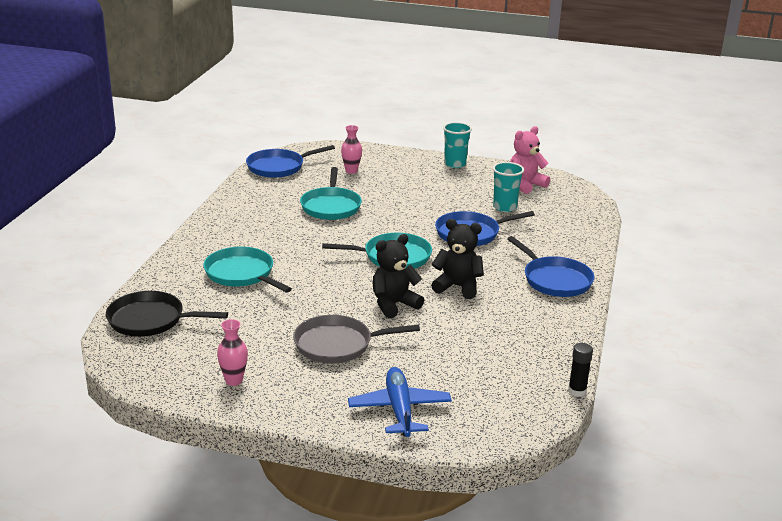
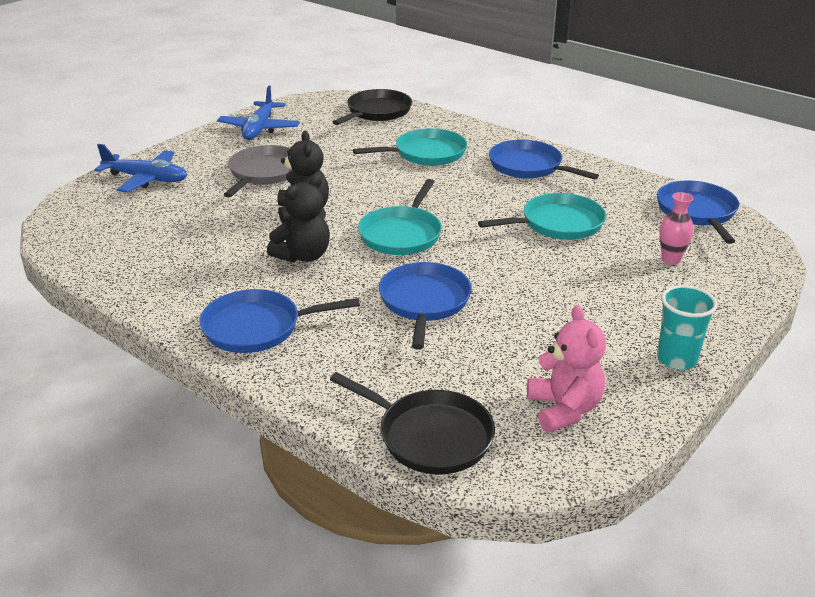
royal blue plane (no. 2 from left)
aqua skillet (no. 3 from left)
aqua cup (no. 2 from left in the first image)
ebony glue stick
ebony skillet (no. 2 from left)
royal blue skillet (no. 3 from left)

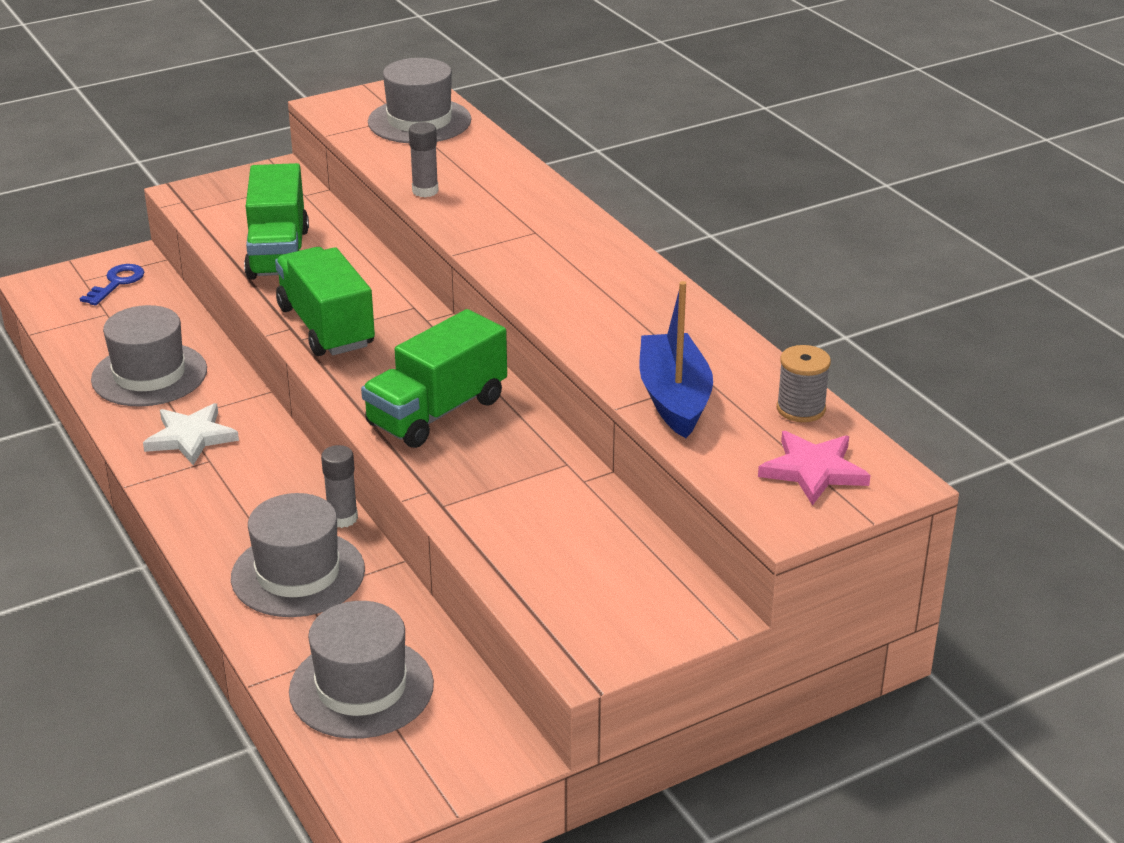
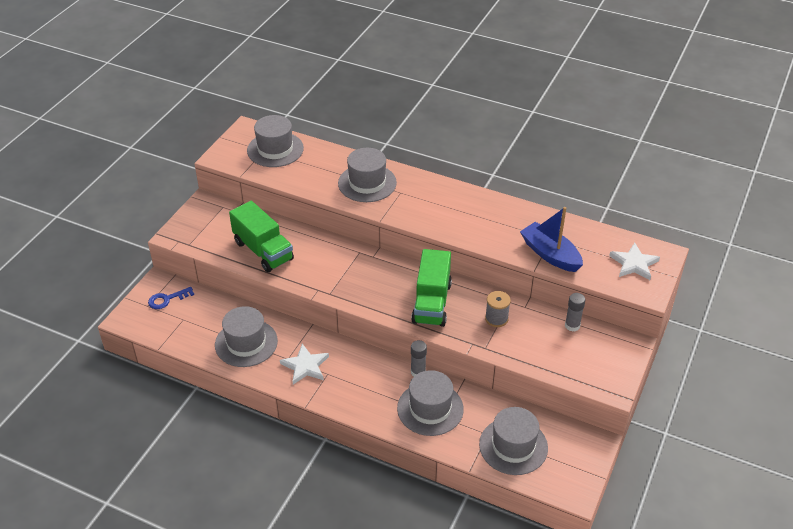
royal blue key
green toy truck (no. 2 from left in the first image)
ash-grey glue stick (no. 2 from left)
white star shape (no. 2 from left)
ash-grey spool
ash-grey top hat (no. 3 from left)

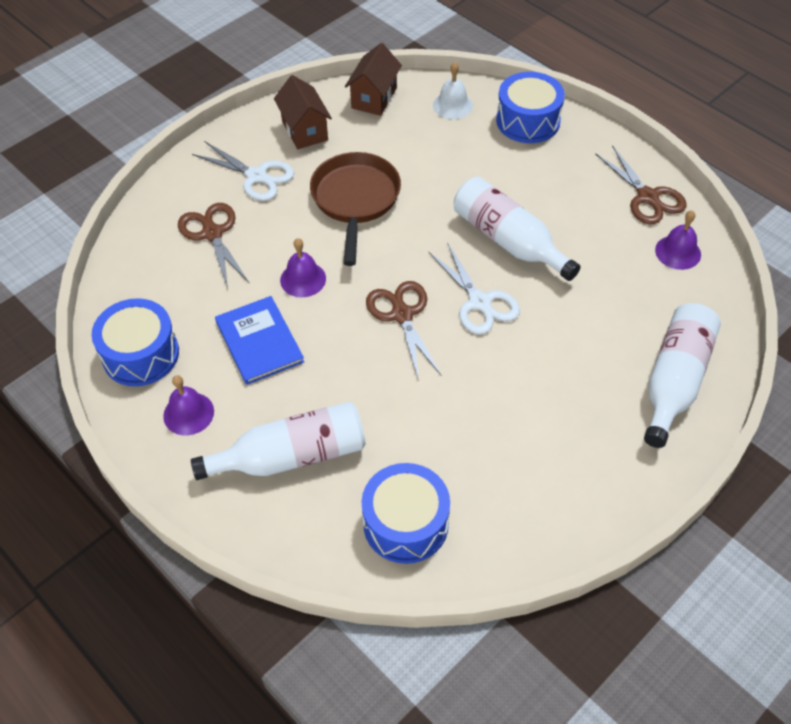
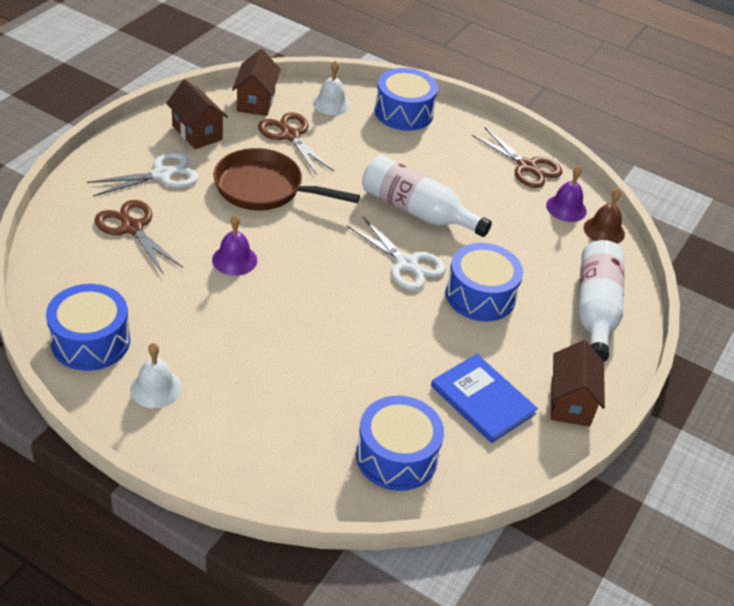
white school bell (no. 1 from left)
white flask (no. 1 from left in the first image)
white shears (no. 1 from left)
royal blue book
brown skillet
brown shears (no. 2 from left)
royal blue drum (no. 4 from left)
brown cottage (no. 3 from left)
brown school bell

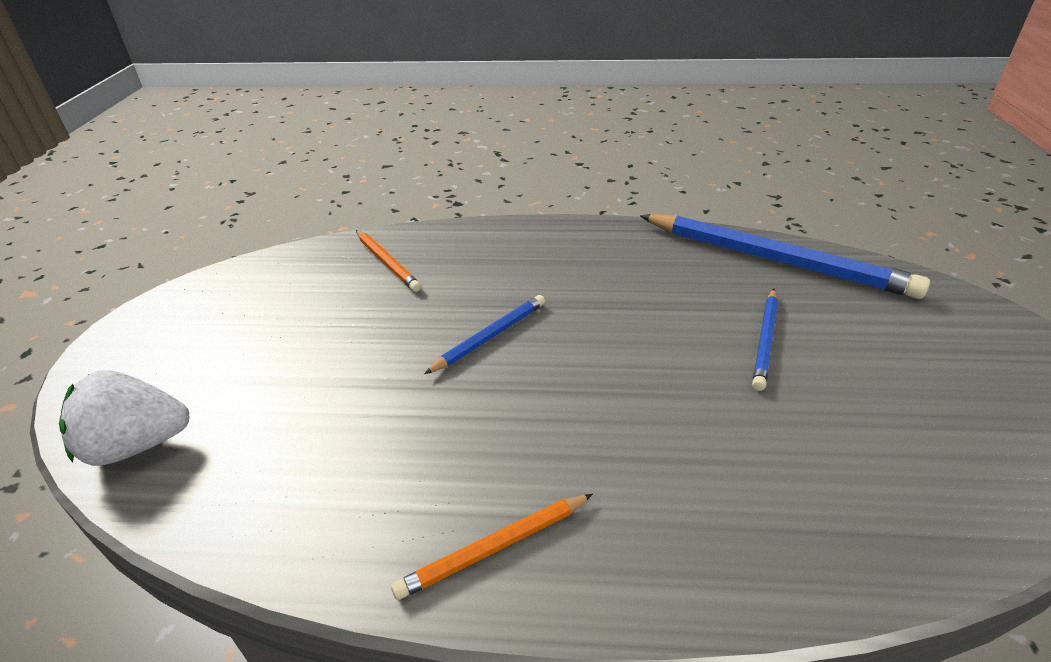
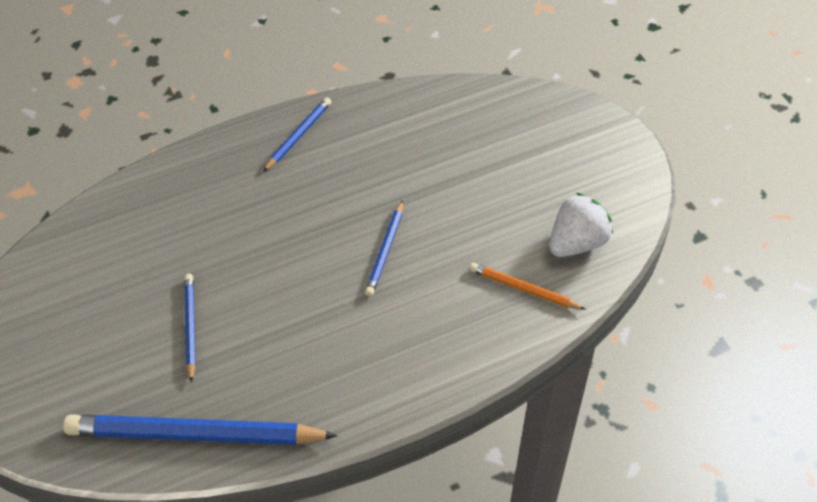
white strawberry
royal blue pencil (no. 3 from left)

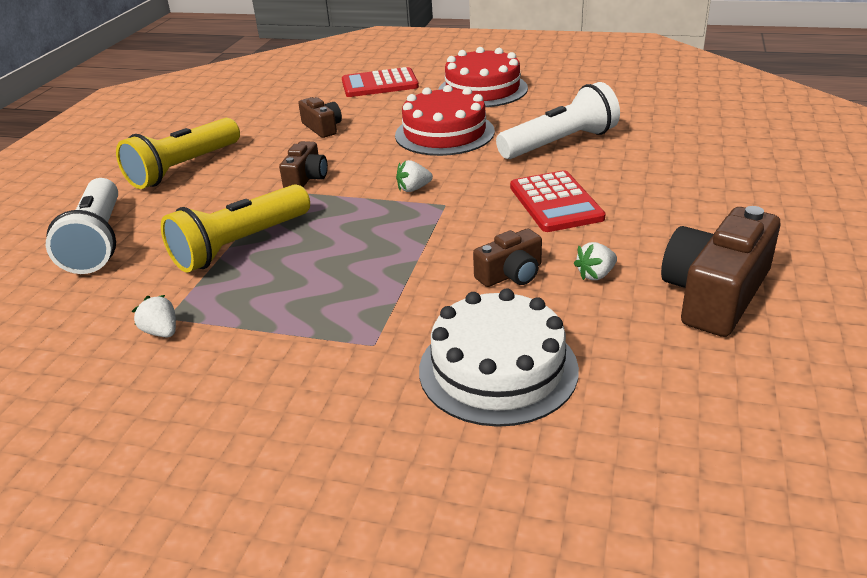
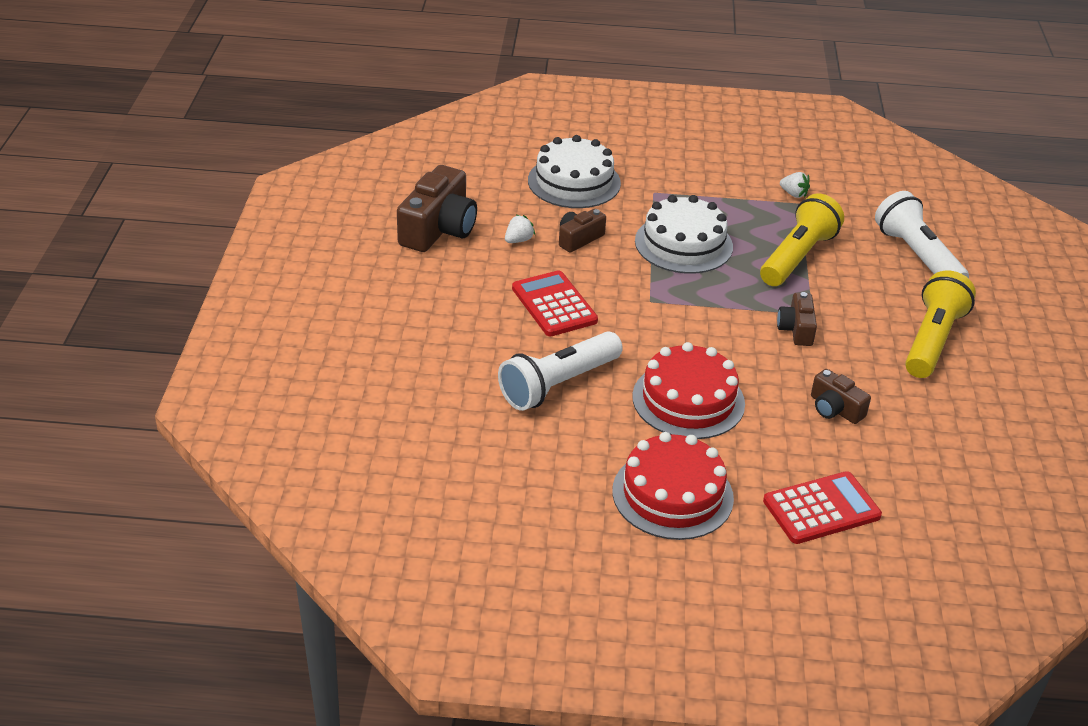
white strawberry (no. 2 from left in the first image)
white gateau (no. 2 from left)

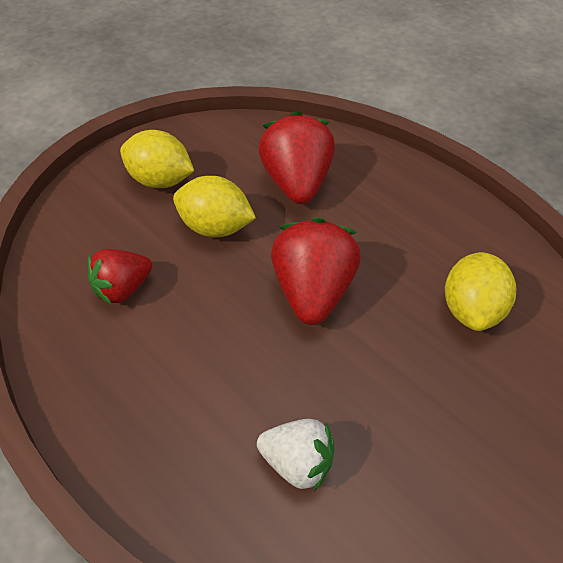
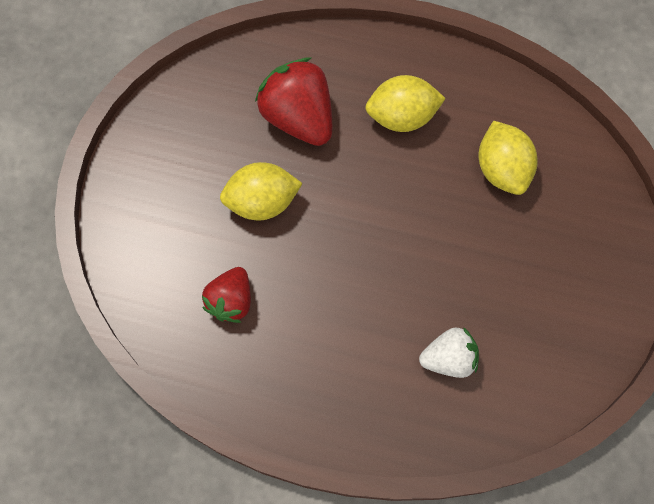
yellow toy lemon (no. 2 from left)
red strawberry (no. 3 from left in the first image)

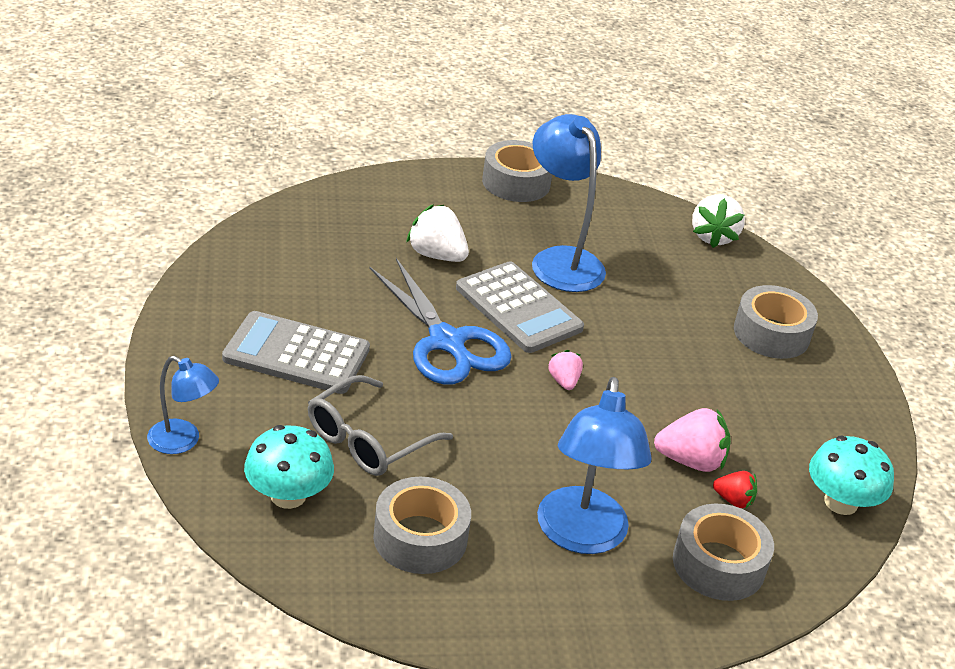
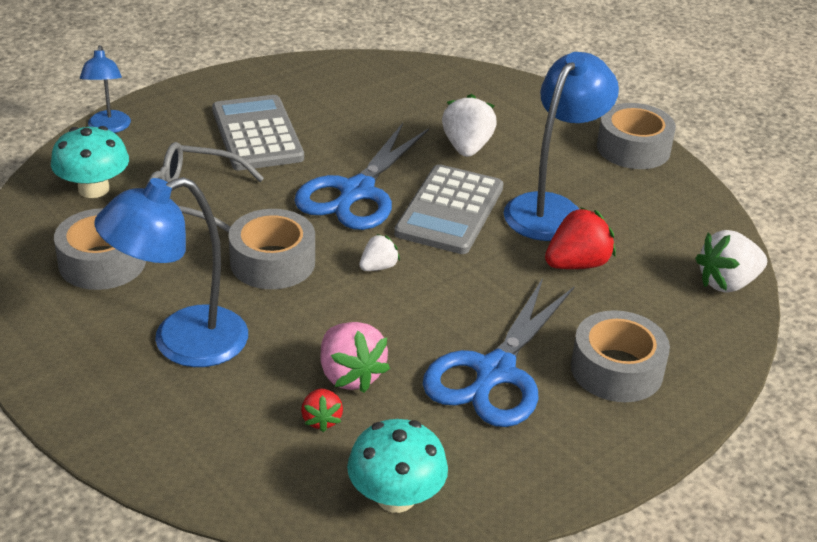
white strawberry (no. 1 from left)
ash-grey roll of tape (no. 2 from left)
royal blue shears (no. 2 from left)
red strawberry (no. 2 from left)

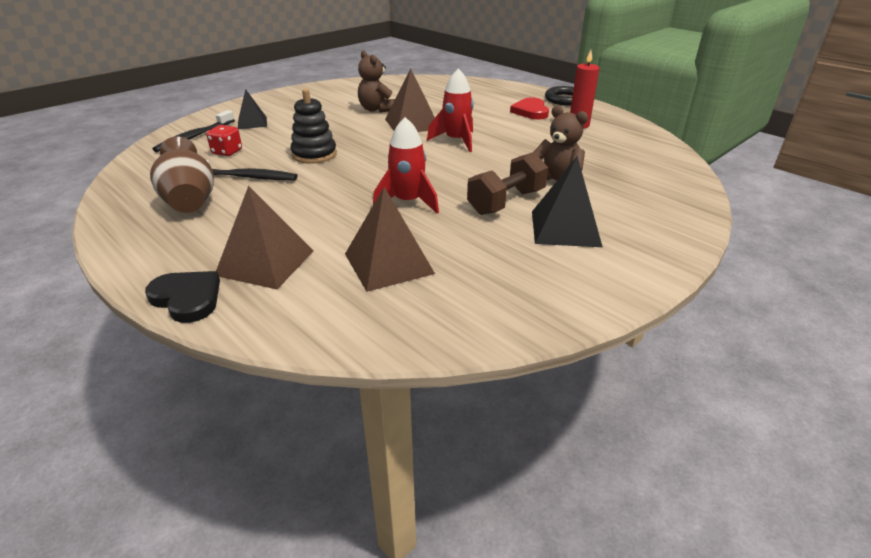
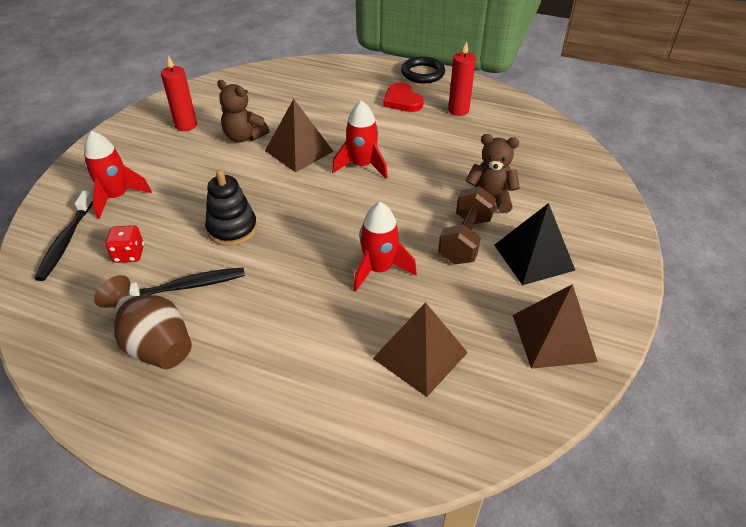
ebony heart shape
brown pyramid (no. 3 from left)
red toy rocket (no. 1 from left)
red candle (no. 1 from left)

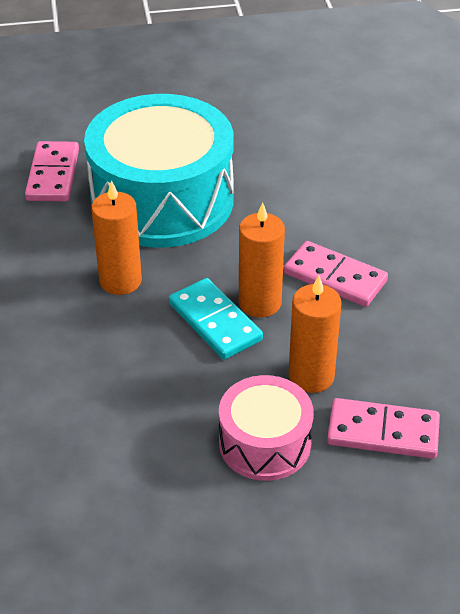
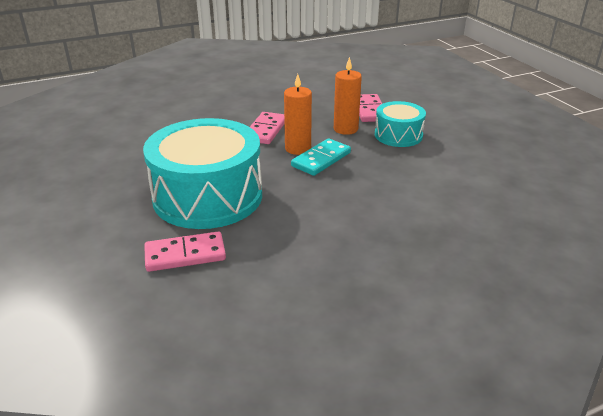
bright orange candle (no. 1 from left in the first image)
aqua drum (no. 2 from left)

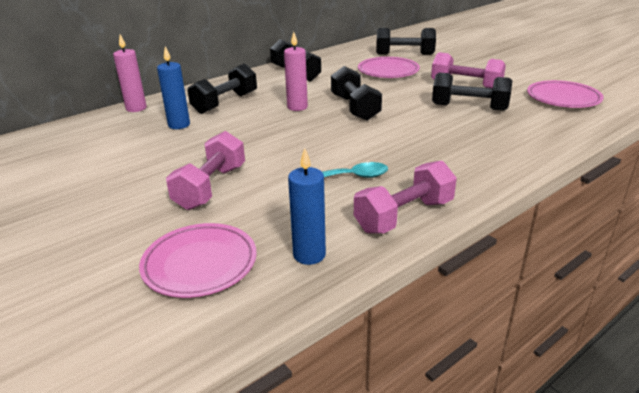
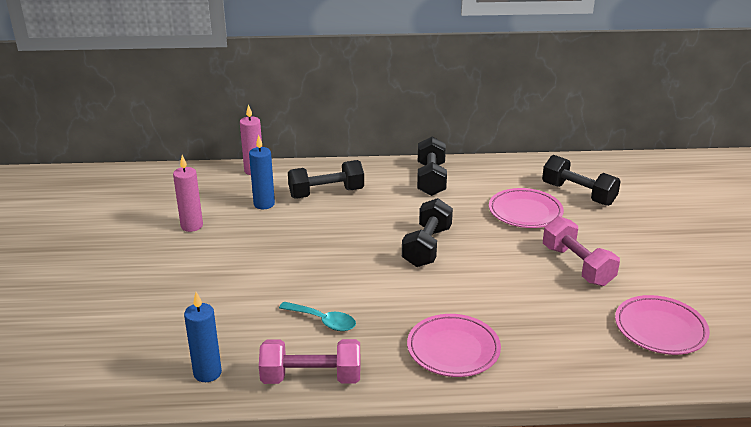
pink dinner plate (no. 1 from left)
pink free weight (no. 1 from left in the first image)
pink candle (no. 1 from left)
ebony free weight (no. 5 from left in the first image)

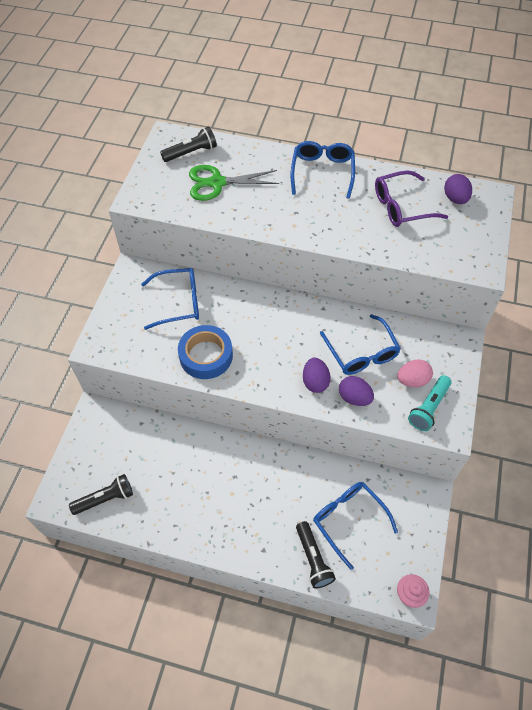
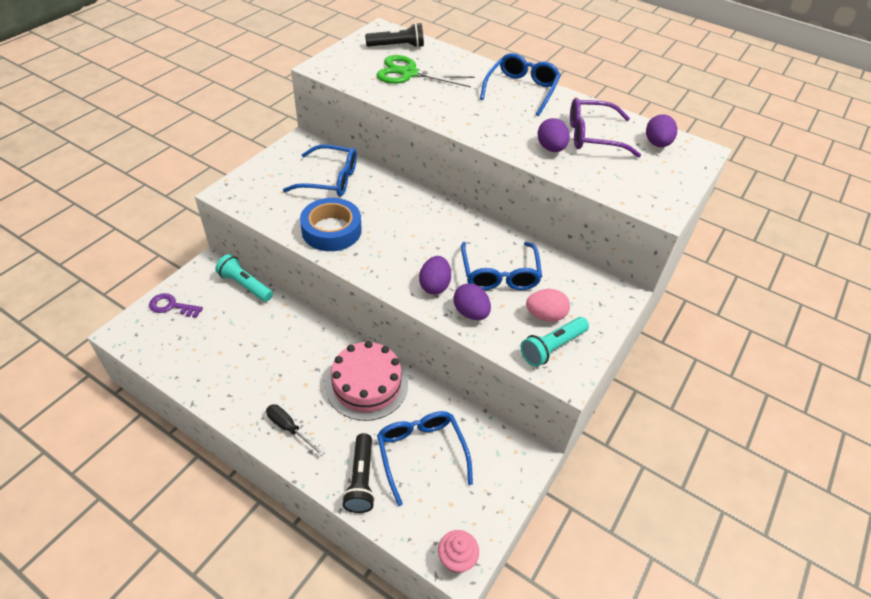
ebony torch (no. 1 from left in the first image)
royal purple key
aqua torch (no. 1 from left)
ebony flat screwdriver
pink gateau
royal purple egg (no. 3 from left)

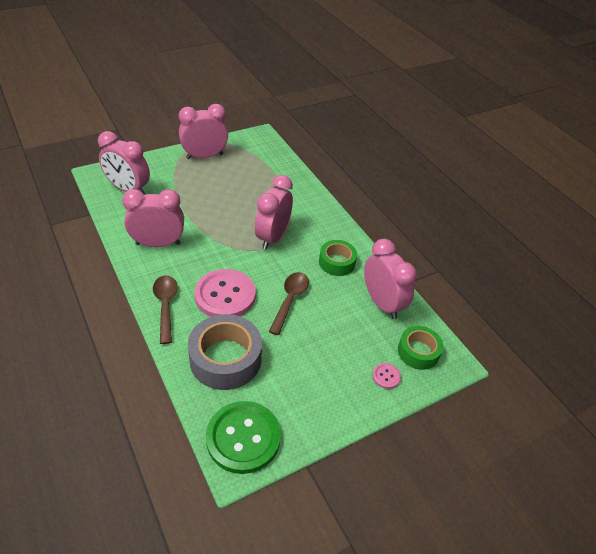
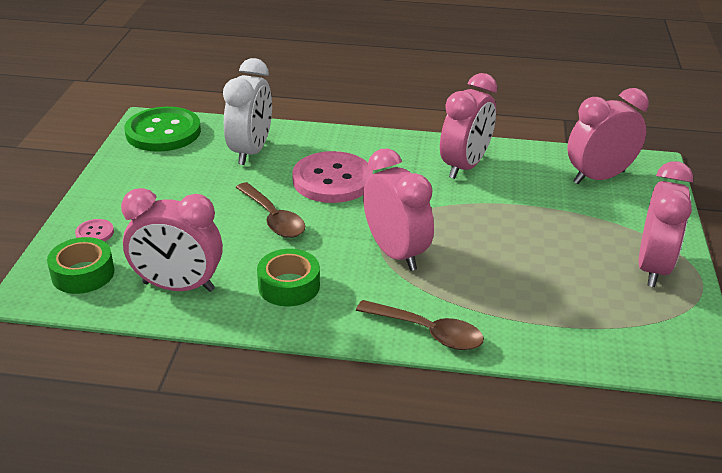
brown spoon (no. 2 from left)
white bedside clock

